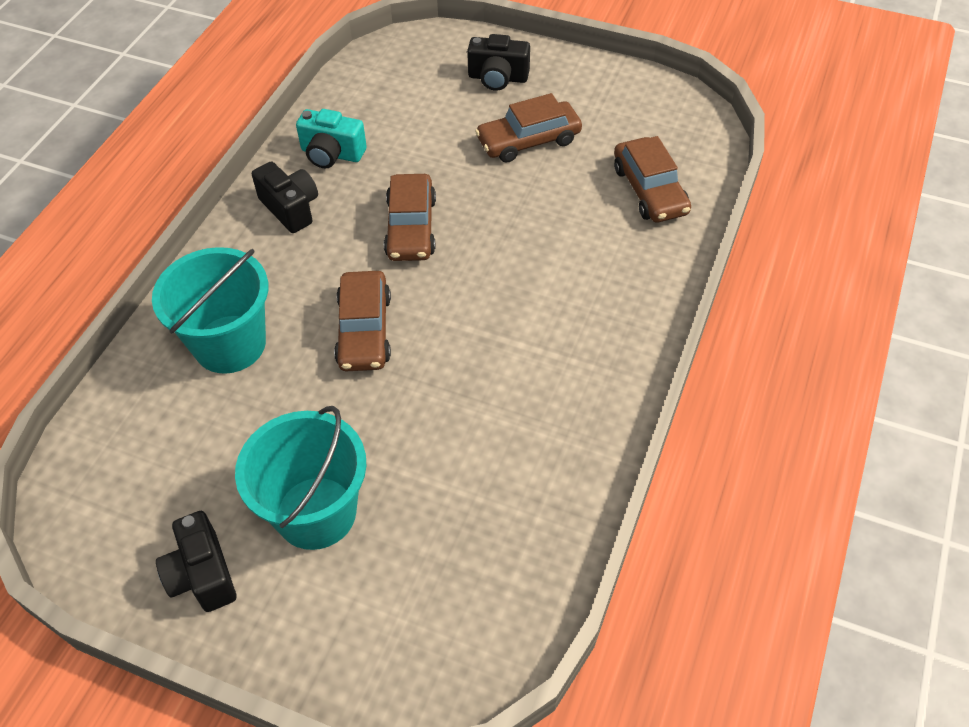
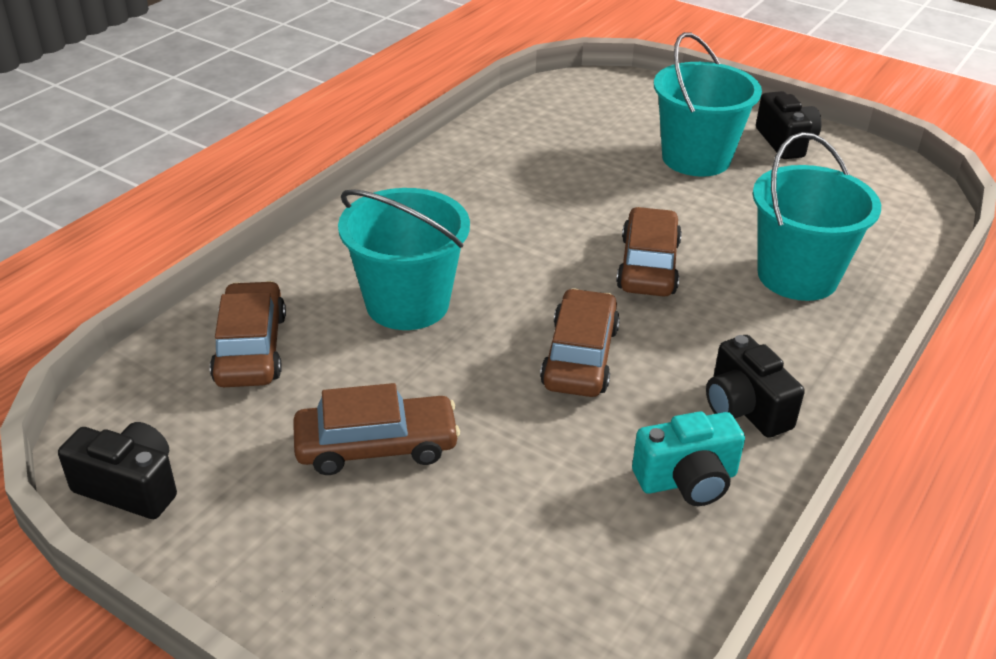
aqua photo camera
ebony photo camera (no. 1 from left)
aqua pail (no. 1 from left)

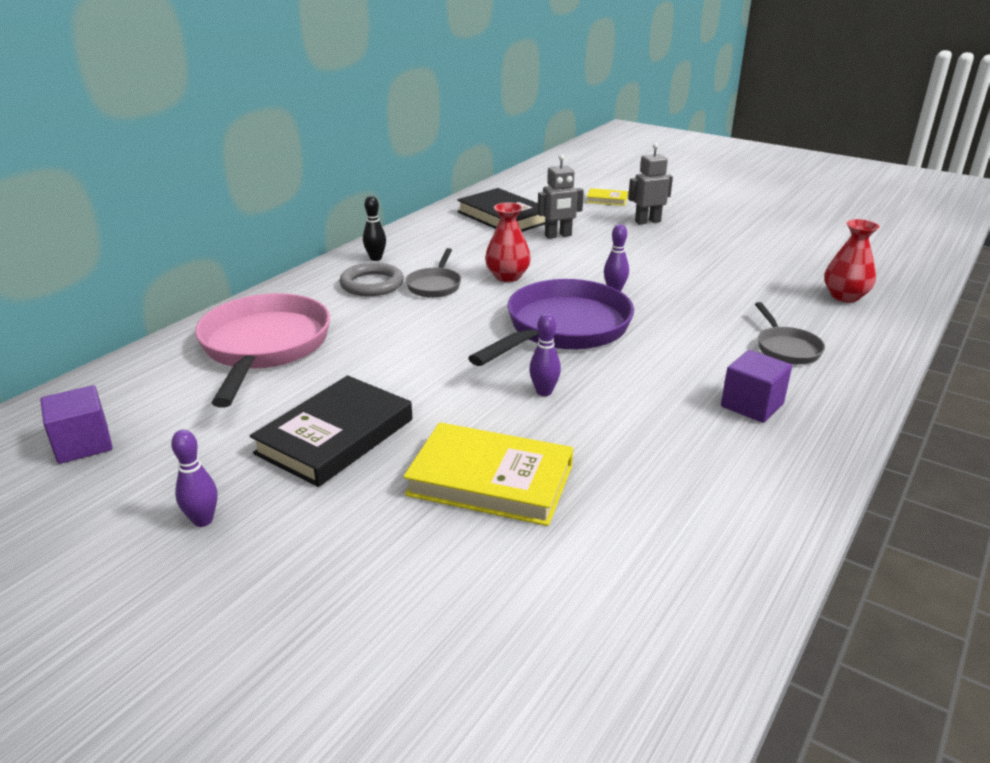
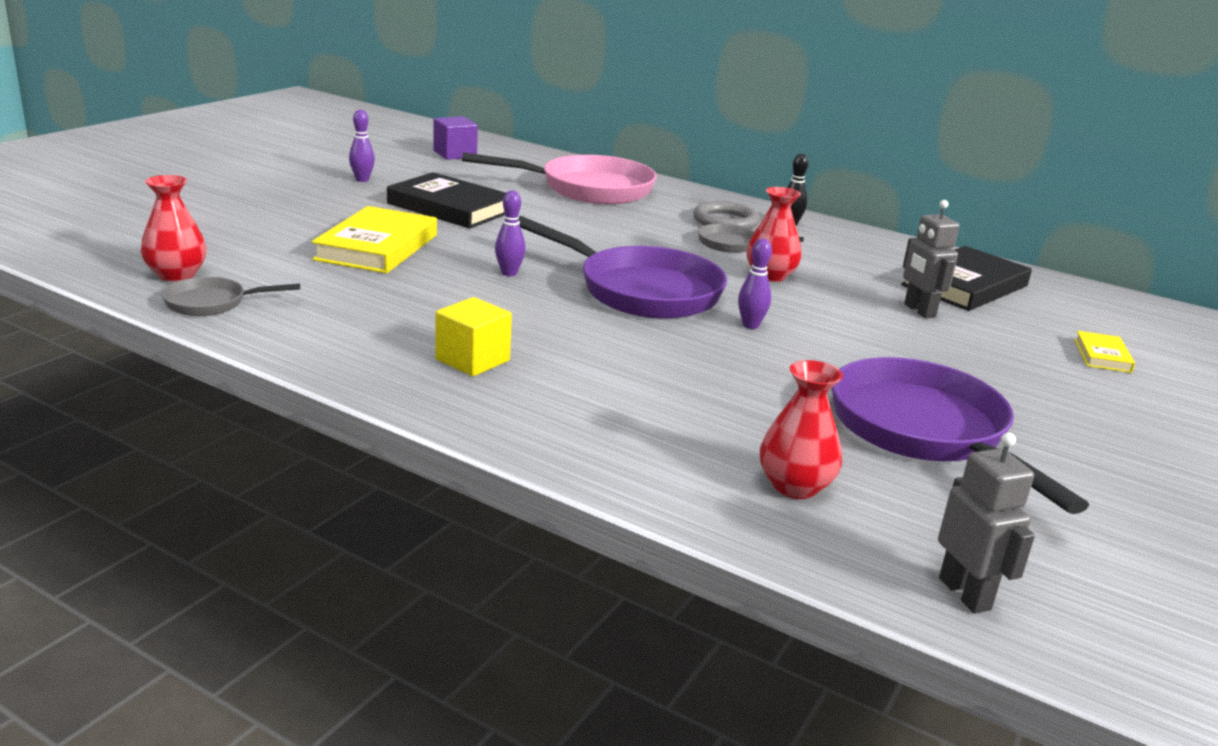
ash-grey robot figure (no. 2 from left)
yellow block
ash-grey skillet (no. 1 from left)
red vase (no. 1 from left)
royal purple skillet (no. 2 from left)

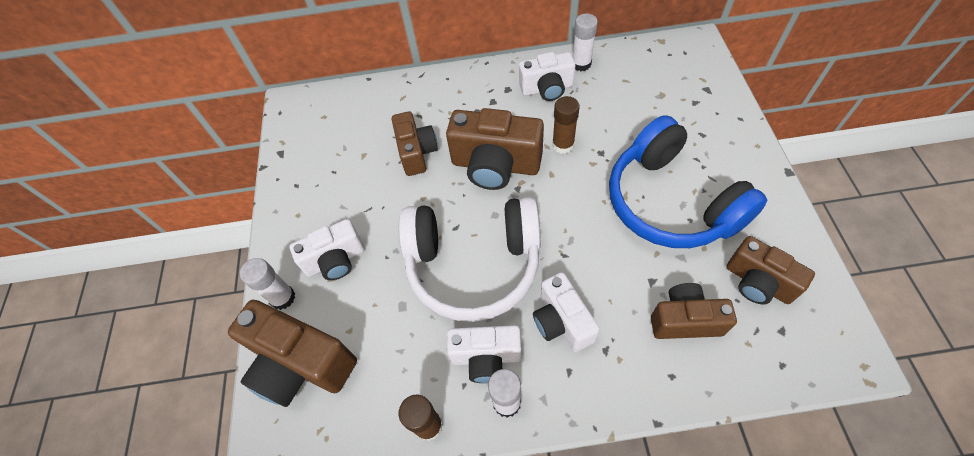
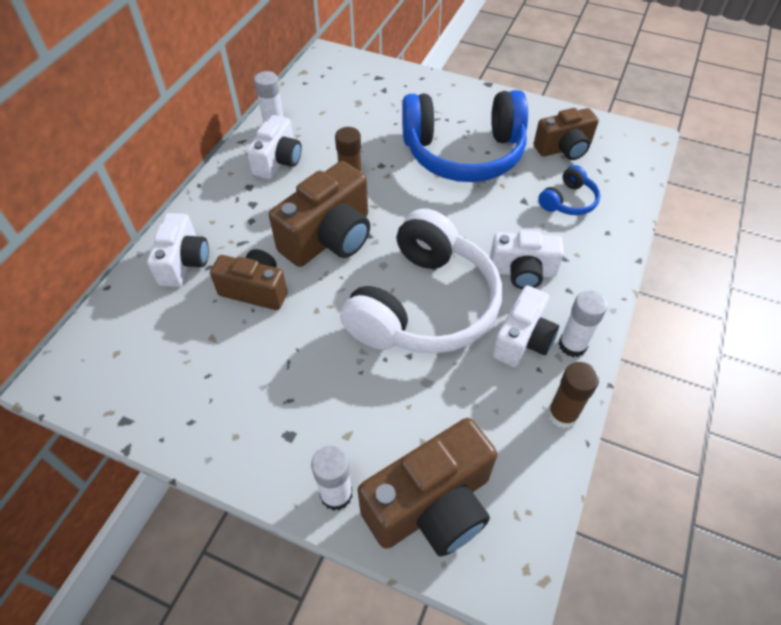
white photo camera (no. 1 from left)
royal blue headset (no. 2 from left)

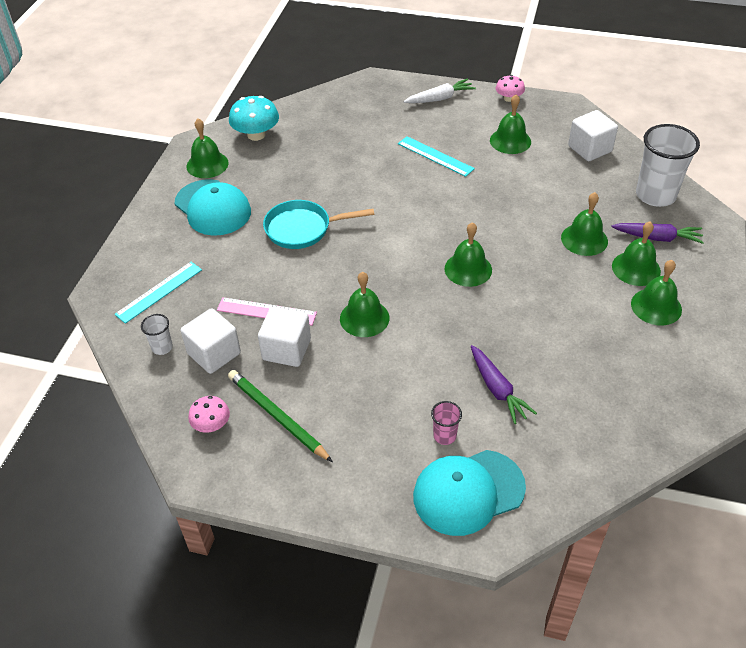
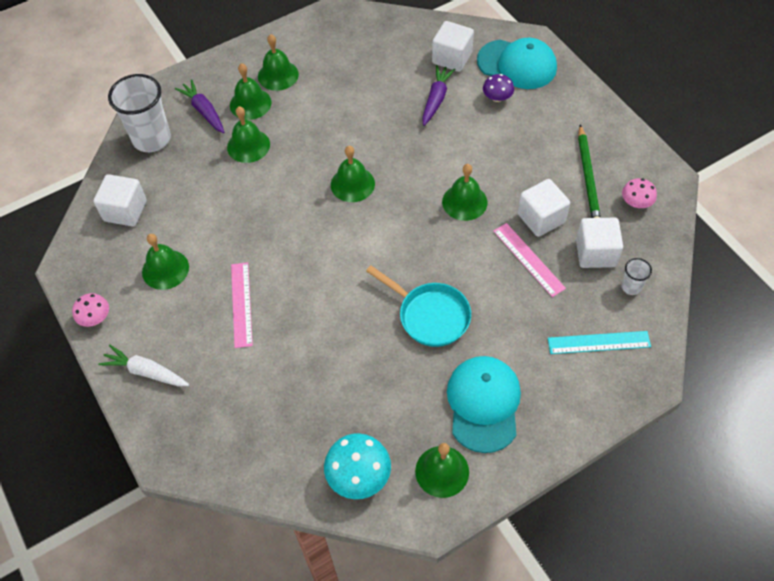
pink ruler (no. 1 from left)
royal purple fungus
white block (no. 2 from left)

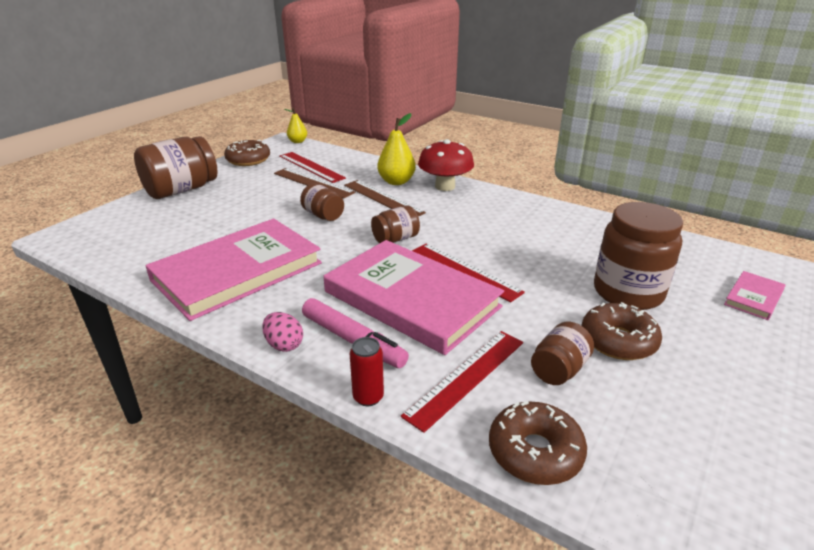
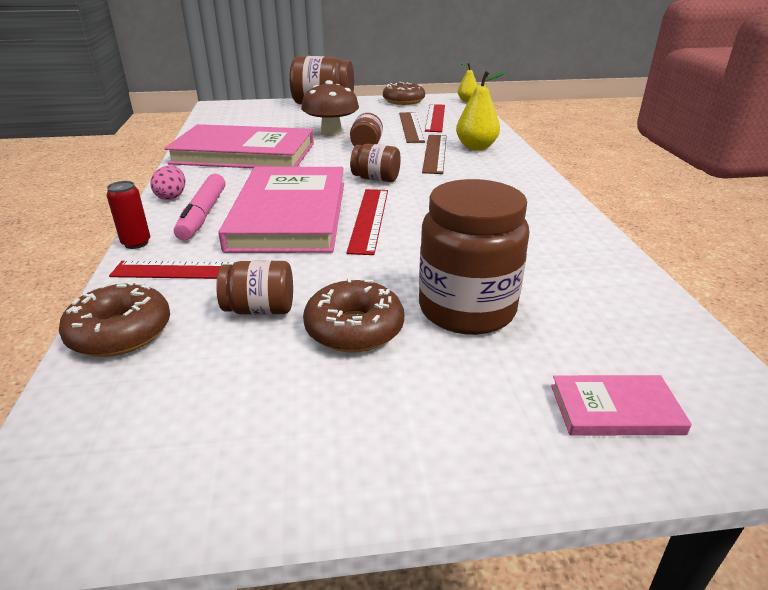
red fungus
brown fungus

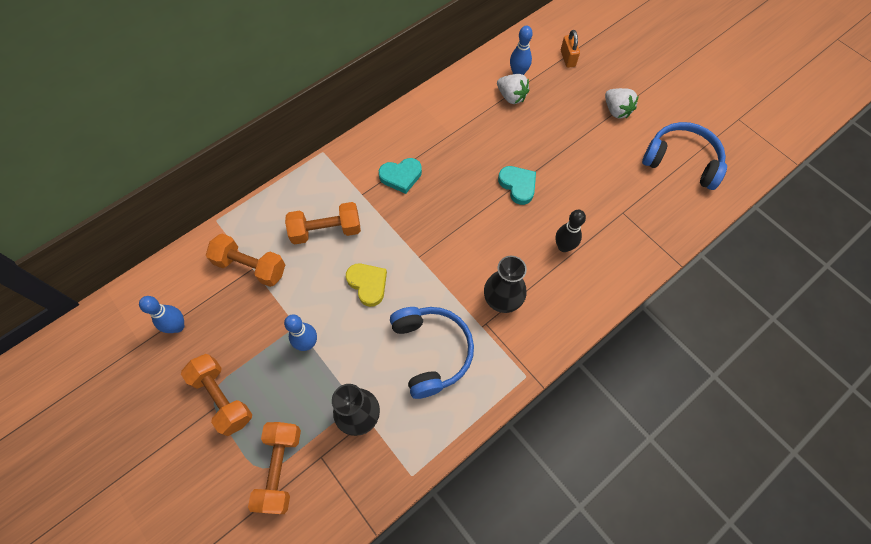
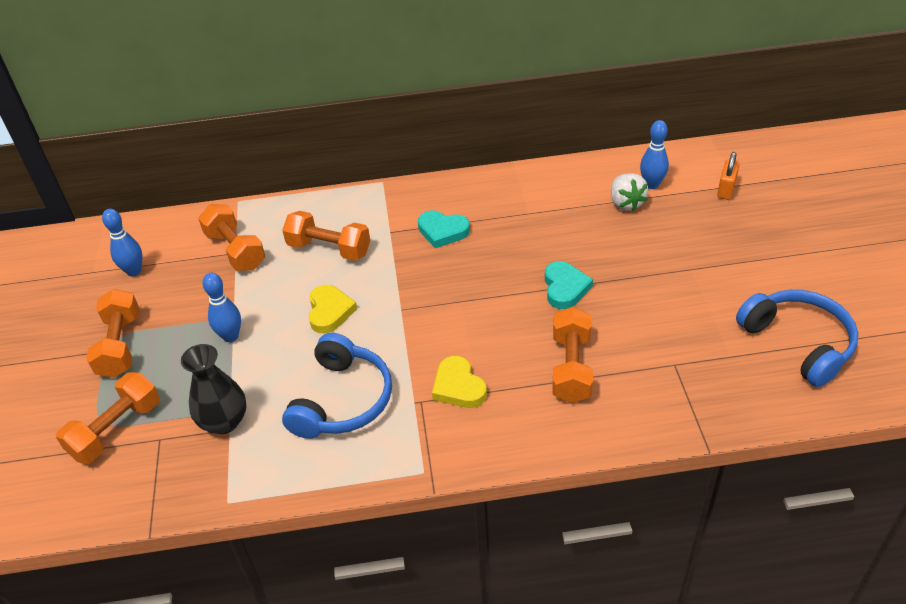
yellow heart shape (no. 2 from left)
bright orange free weight (no. 5 from left)
white strawberry (no. 2 from left in the first image)

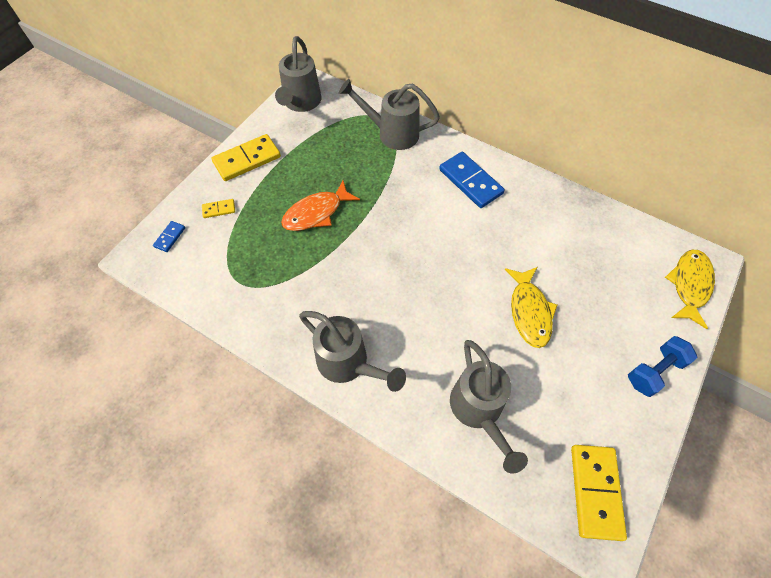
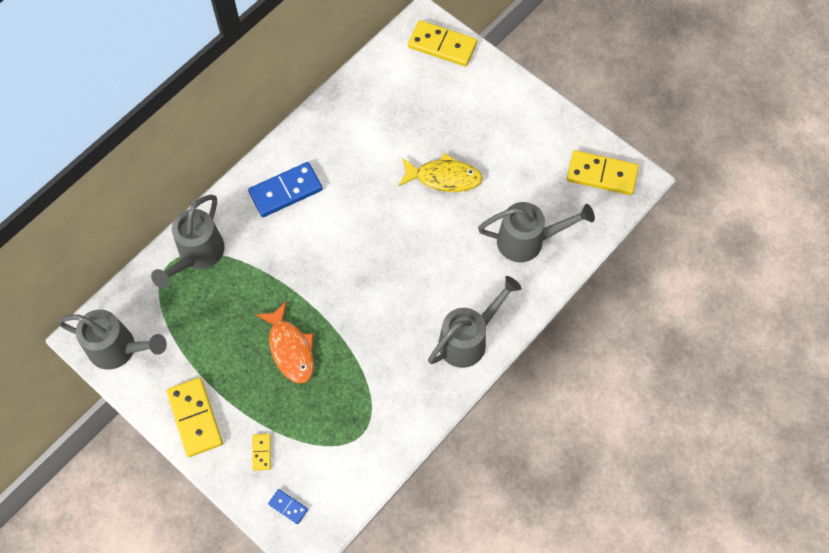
royal blue free weight
yellow domino (no. 3 from left)

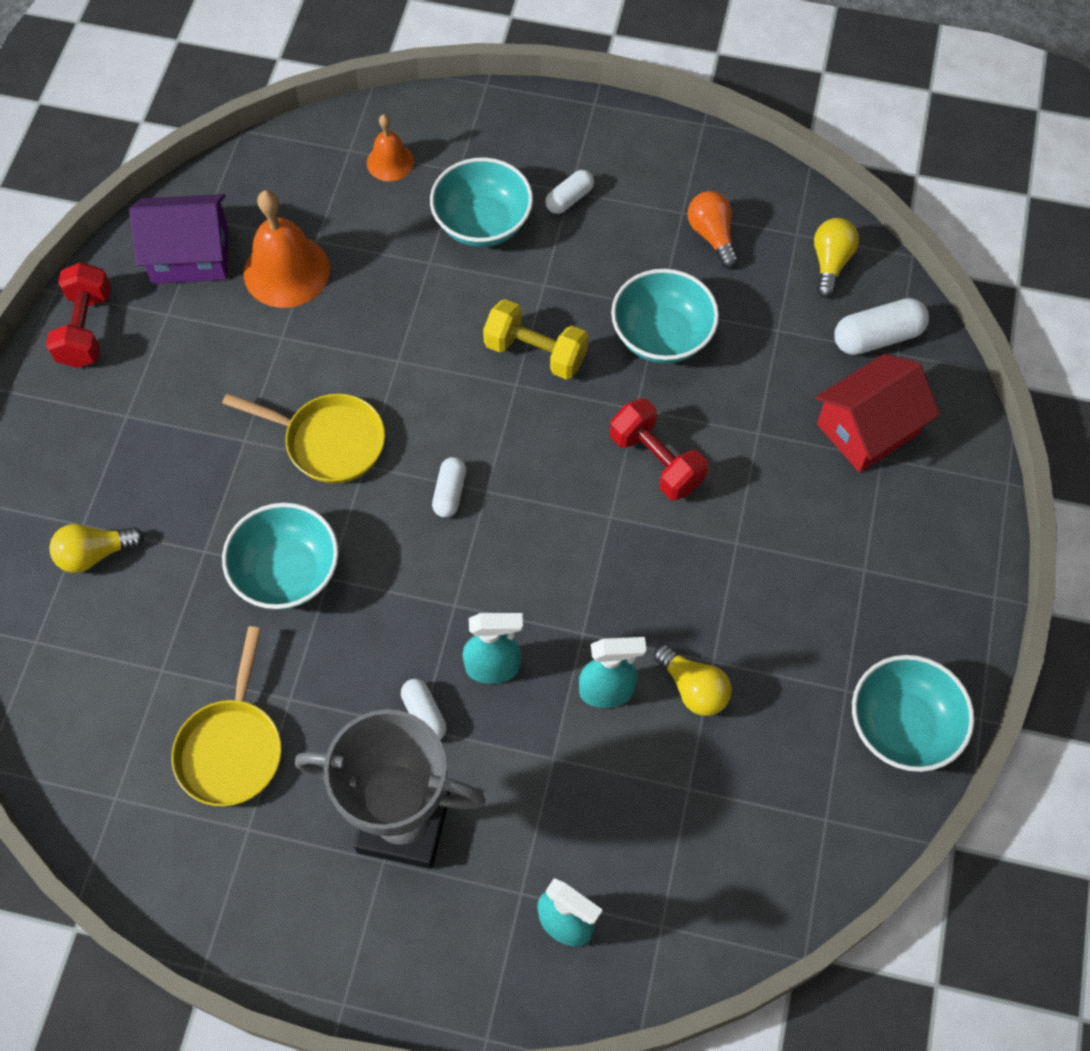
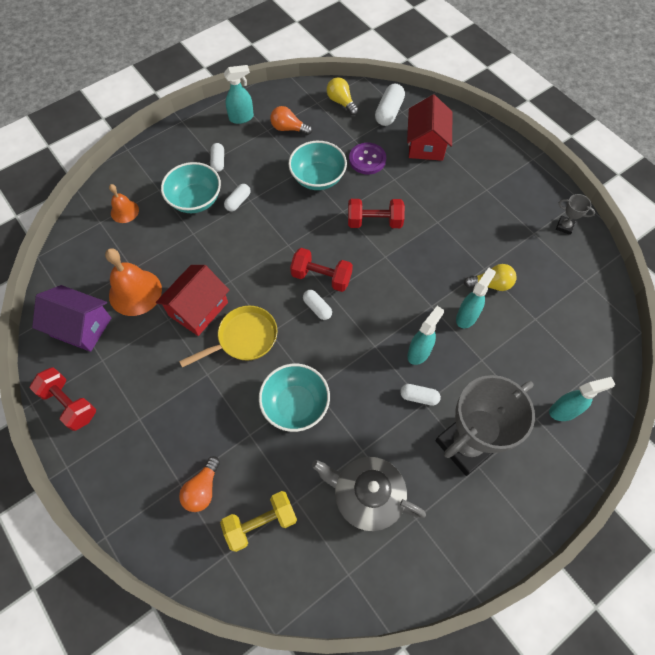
bright orange light bulb (no. 1 from left)
royal purple cottage
ash-grey teapot
yellow free weight
ash-grey prize cup (no. 2 from left)
red cottage (no. 1 from left)
aqua spray bottle (no. 1 from left)
white capsule (no. 2 from left)
red free weight (no. 2 from left)
royal purple button

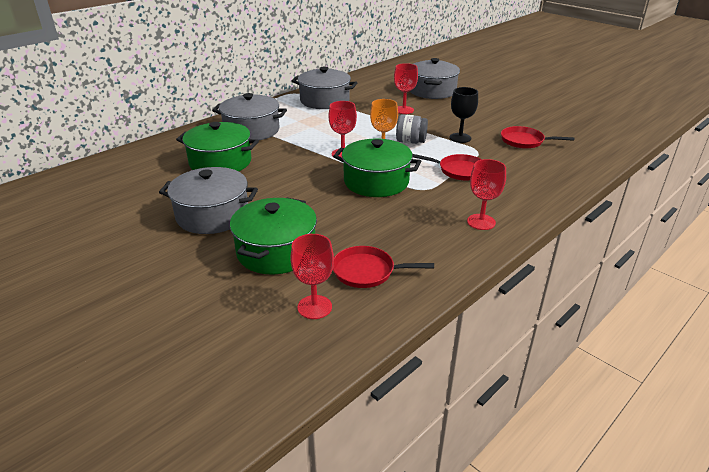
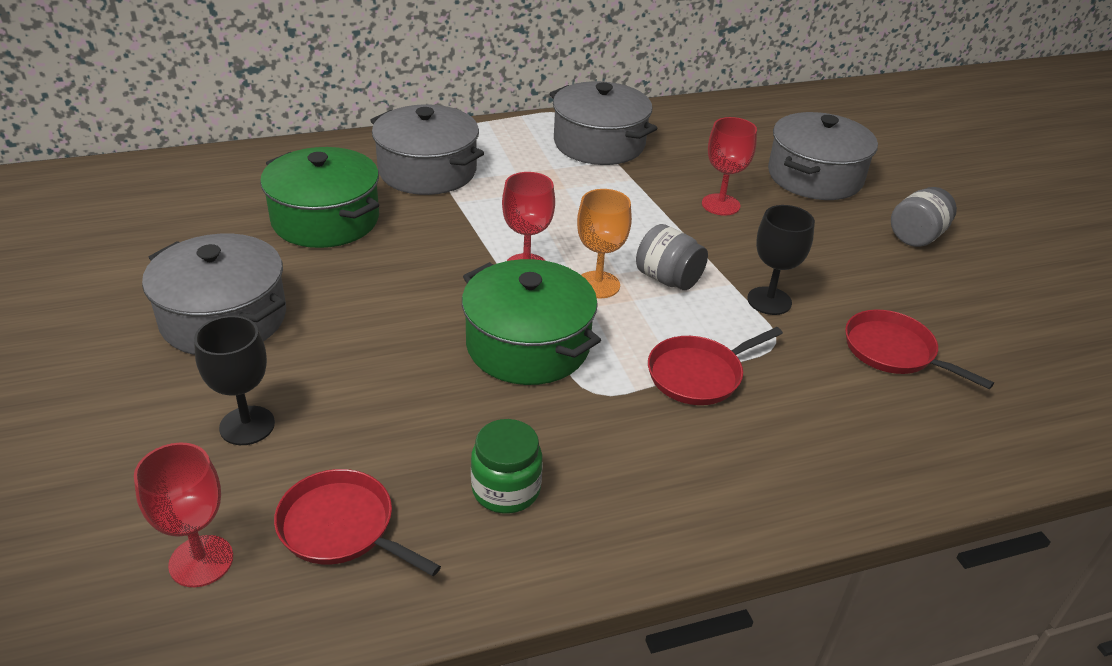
ebony chalice (no. 1 from left)
red skillet (no. 2 from left)
red chalice (no. 4 from left in the first image)
green preserve jar
ash-grey preserve jar (no. 2 from left)

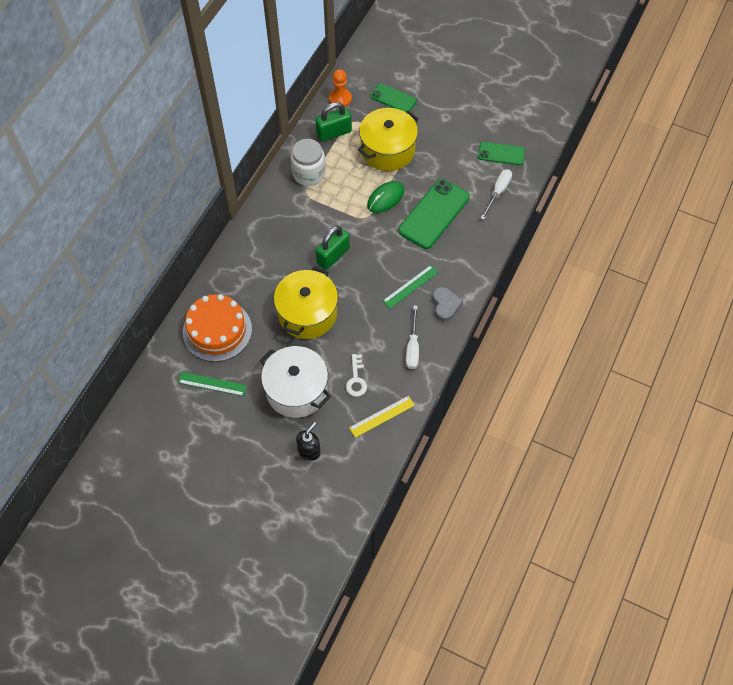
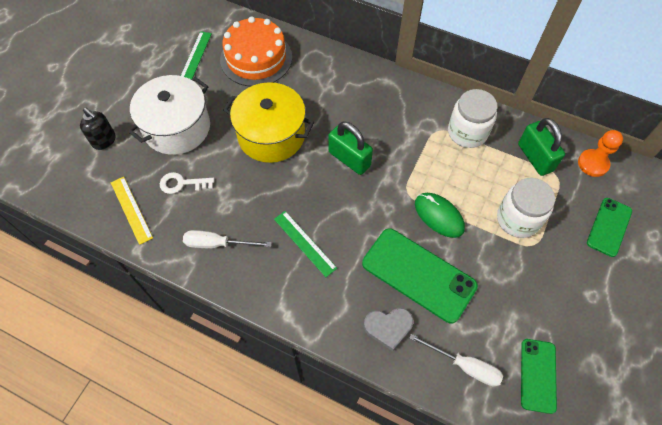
white preserve jar (no. 2 from left)
ash-grey heart shape

